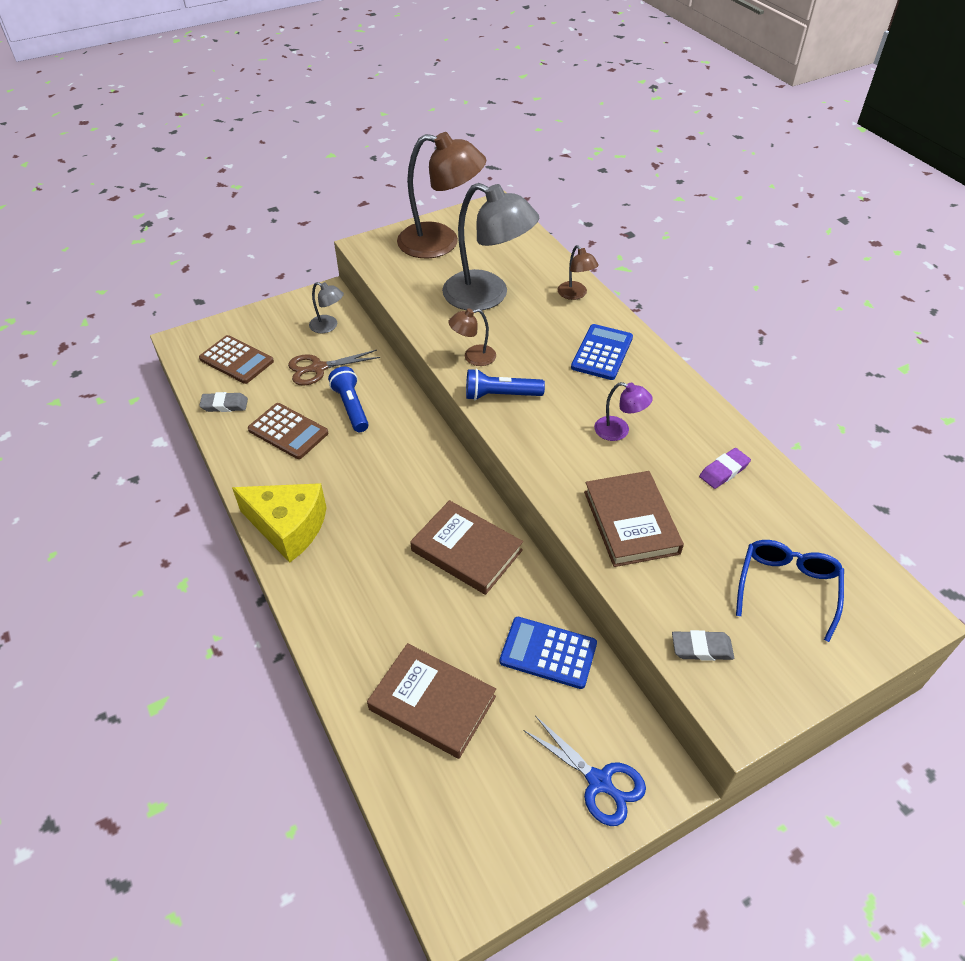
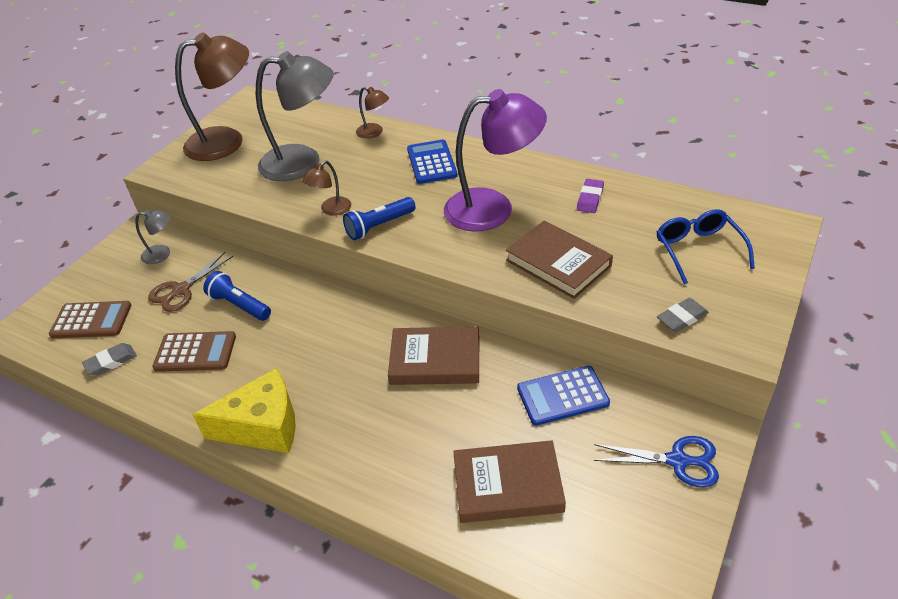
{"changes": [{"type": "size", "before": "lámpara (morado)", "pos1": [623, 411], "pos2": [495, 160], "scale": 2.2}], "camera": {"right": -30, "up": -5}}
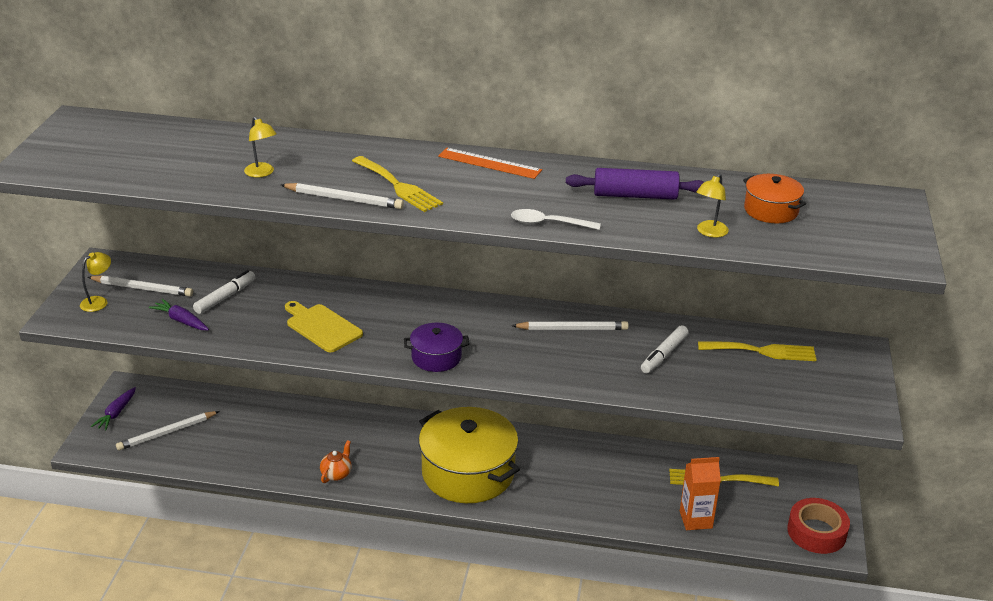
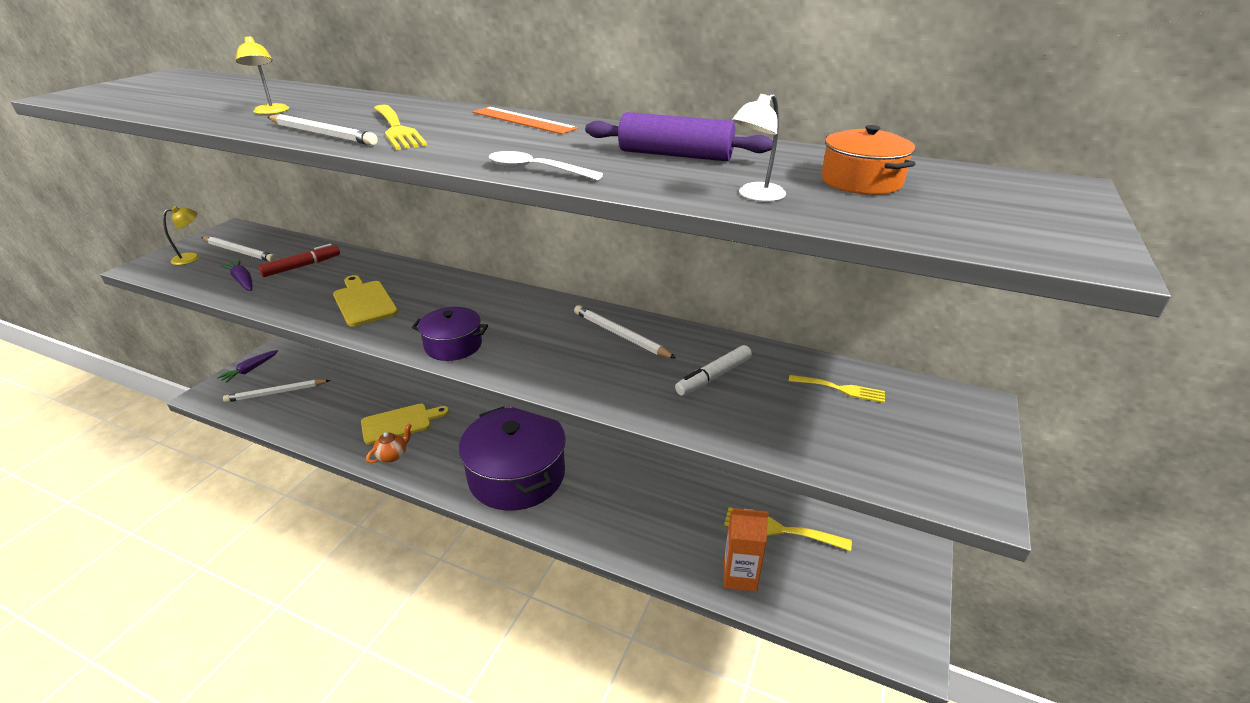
{"changes": [{"type": "colour", "before": "lámpara (amarillo)", "after": "lámpara (blanco)", "pos1": [713, 205], "pos2": [759, 147]}, {"type": "colour", "before": "rotulador (blanco)", "after": "rotulador (rojo)", "pos1": [224, 292], "pos2": [299, 260]}, {"type": "spun", "before": "lápiz (blanco)", "pos1": [570, 325], "pos2": [625, 332], "turn": -150}, {"type": "size", "before": "tenedor (amarillo)", "pos1": [757, 351], "pos2": [837, 389], "scale": 0.63}, {"type": "colour", "before": "olla (amarillo)", "after": "olla (morado)", "pos1": [469, 455], "pos2": [512, 459]}, {"type": "missing", "before": "cinta adhesiva (rojo)", "pos1": [818, 526]}, {"type": "appeared", "after": "tabla de cortar (amarillo)", "pos2": [405, 424]}], "camera": {"right": 15, "up": 0}}
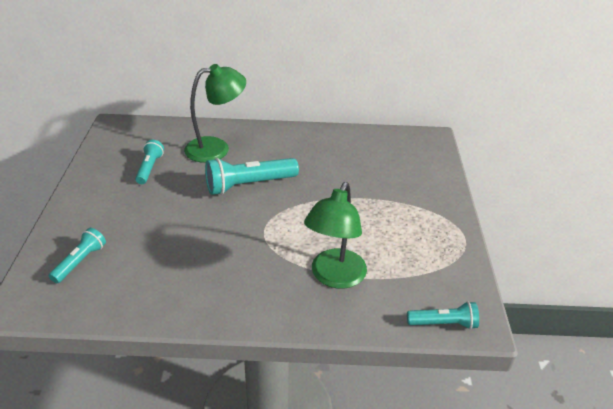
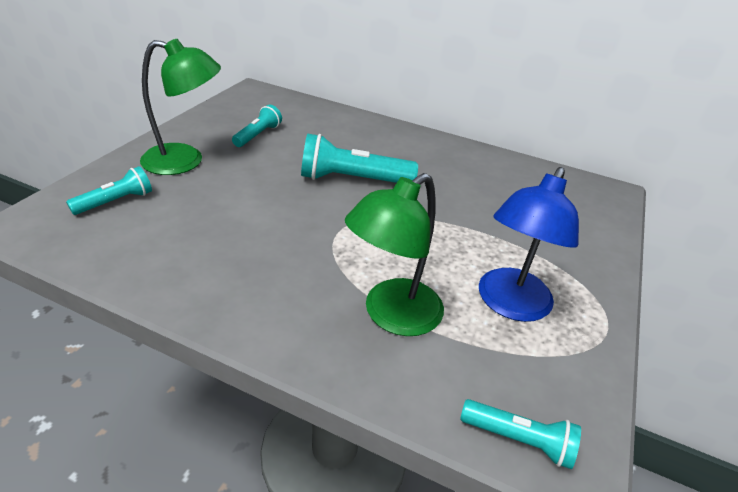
{"changes": [{"type": "relocated", "before": "lámpara (verde)", "pos1": [215, 113], "pos2": [180, 107]}, {"type": "appeared", "after": "lámpara (azul)", "pos2": [529, 244]}], "camera": {"right": 20, "up": 0}}
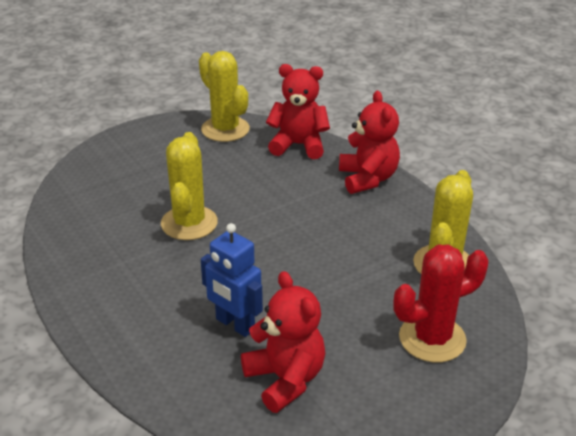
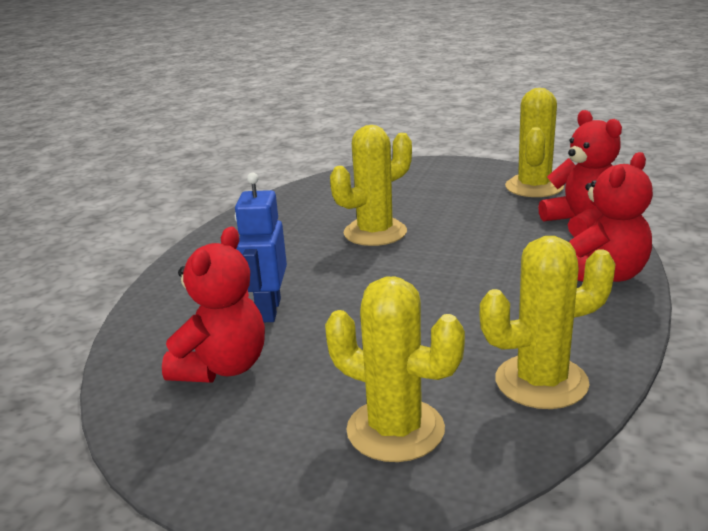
{"changes": [{"type": "colour", "before": "cactus (rojo)", "after": "cactus (amarillo)", "pos1": [440, 303], "pos2": [395, 369]}], "camera": {"right": 55, "up": -10}}
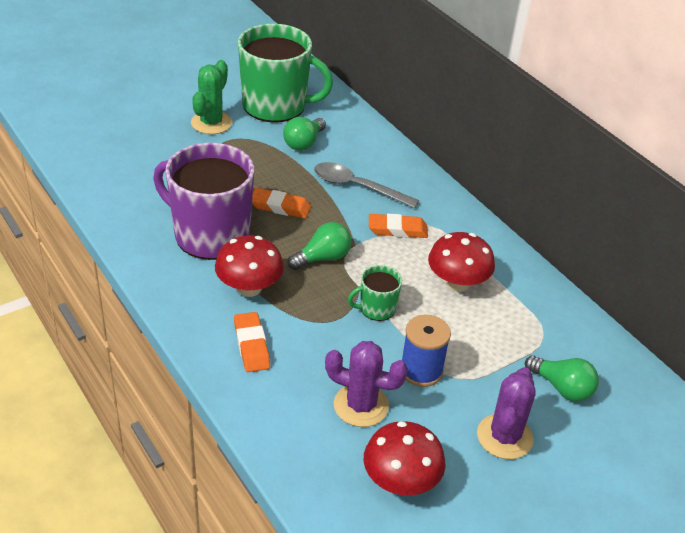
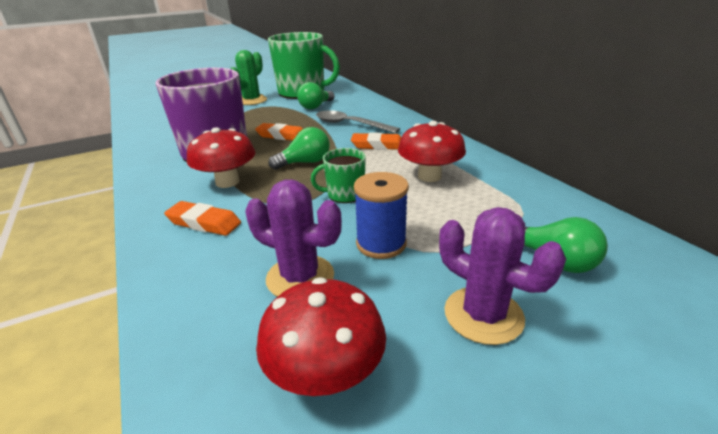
{"changes": [{"type": "spun", "before": "goma de borrar (naranja)", "pos1": [252, 342], "pos2": [202, 218], "turn": -60}, {"type": "spun", "before": "cactus (morado)", "pos1": [506, 413], "pos2": [502, 276], "turn": -75}], "camera": {"right": 10, "up": -10}}
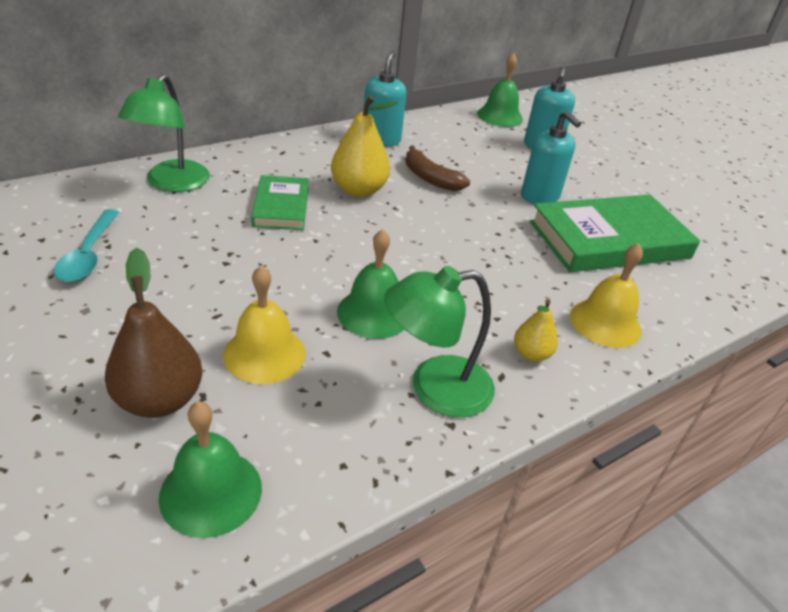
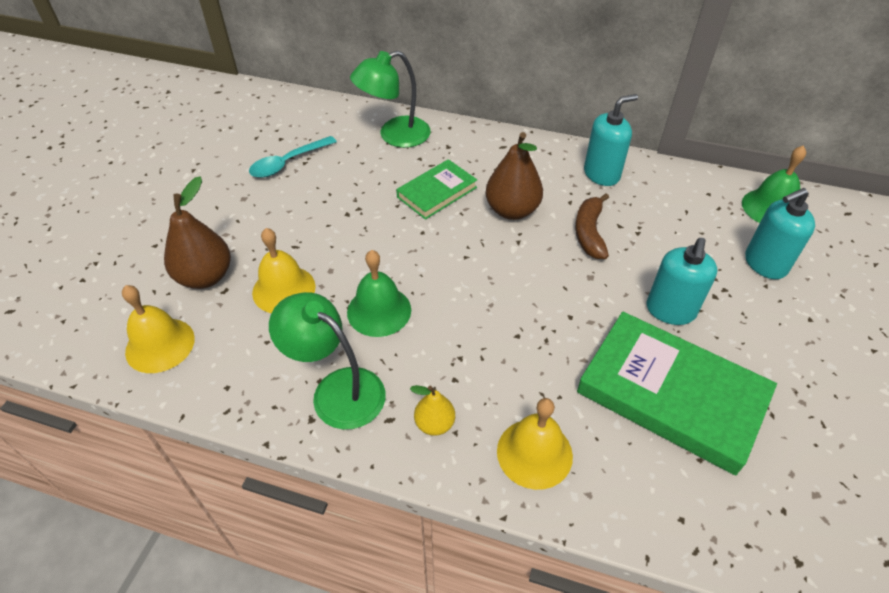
{"changes": [{"type": "colour", "before": "pera (amarillo)", "after": "pera (marrón)", "pos1": [364, 146], "pos2": [514, 176]}, {"type": "colour", "before": "campana (verde)", "after": "campana (amarillo)", "pos1": [210, 469], "pos2": [158, 329]}], "camera": {"right": 55, "up": 10}}
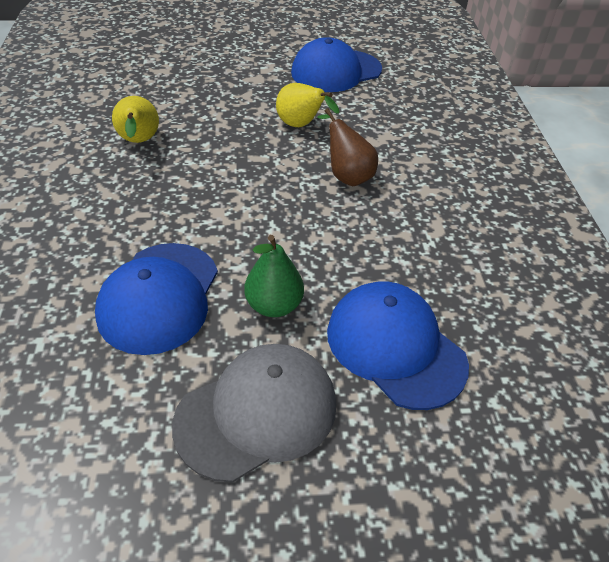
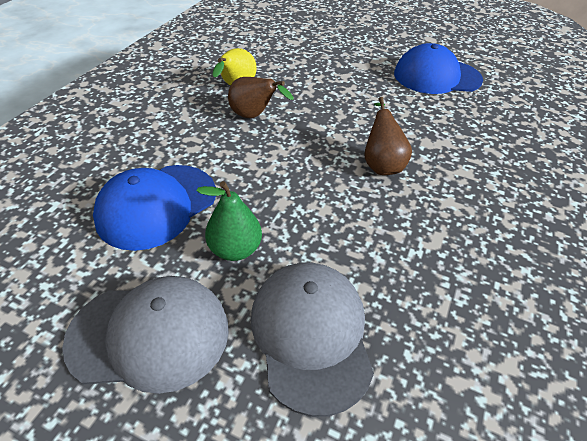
{"changes": [{"type": "missing", "before": "pera (amarillo)", "pos1": [307, 105]}, {"type": "colour", "before": "gorra (azul)", "after": "gorra (gris)", "pos1": [398, 345], "pos2": [312, 340]}, {"type": "appeared", "after": "pera (marrón)", "pos2": [260, 97]}], "camera": {"right": 30, "up": 0}}
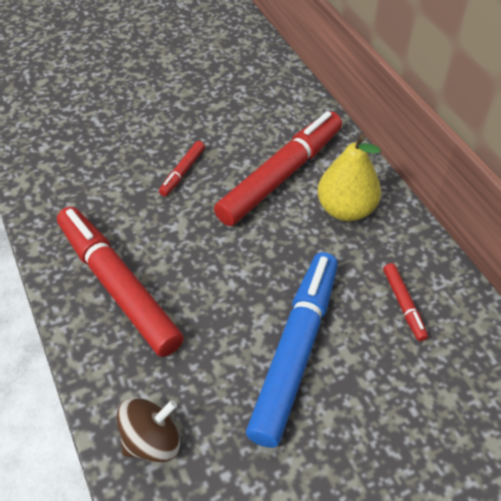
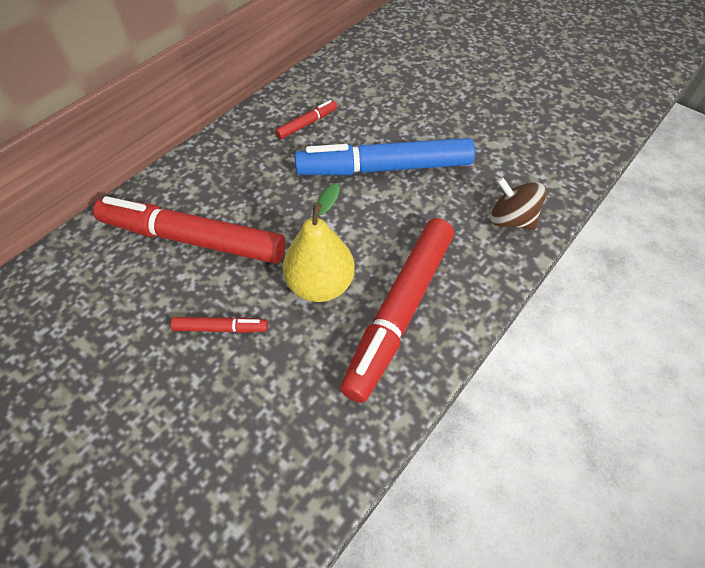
{"changes": [{"type": "relocated", "before": "pera (amarillo)", "pos1": [349, 177], "pos2": [319, 242]}], "camera": {"right": -115, "up": 5}}
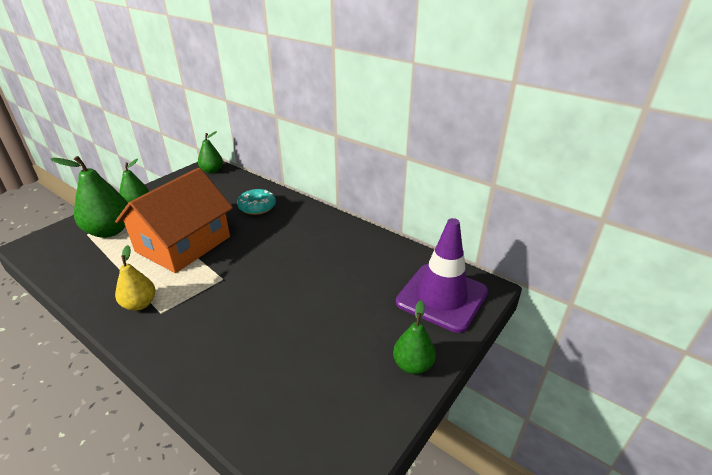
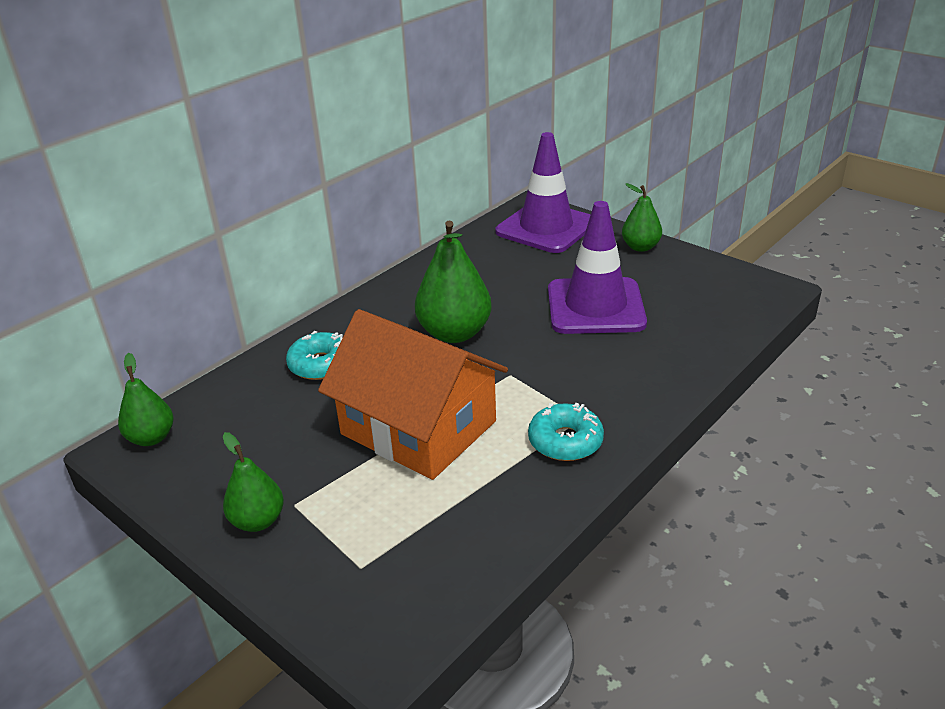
{"changes": [{"type": "relocated", "before": "pera (verde)", "pos1": [89, 197], "pos2": [453, 281]}, {"type": "exchanged", "before": "pera (amarillo)", "after": "rosquilla (turquesa)", "pos1": [135, 278], "pos2": [566, 432]}, {"type": "appeared", "after": "cono de tráfico (morado)", "pos2": [597, 267]}], "camera": {"right": -85, "up": 0}}
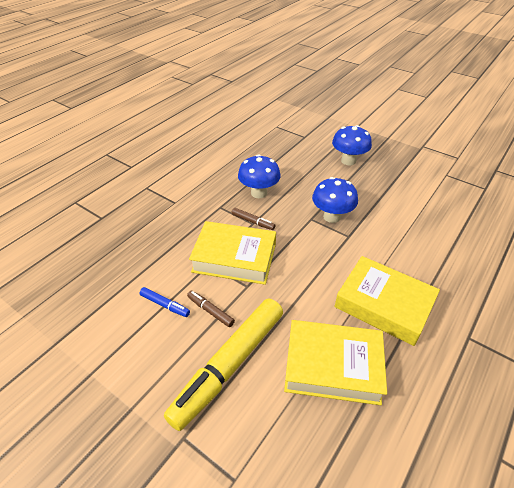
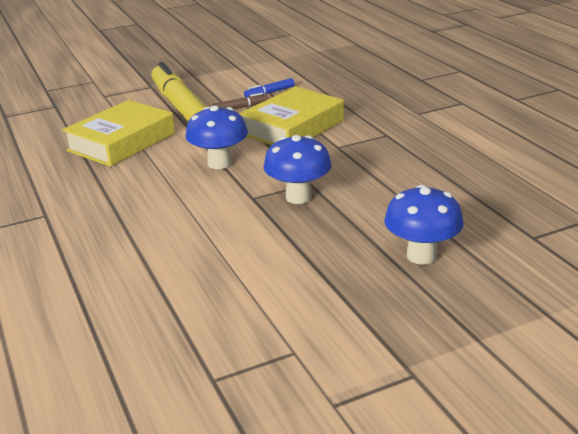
{"changes": [{"type": "relocated", "before": "seta (azul)", "pos1": [259, 176], "pos2": [216, 137]}, {"type": "missing", "before": "rotulador (marrón)", "pos1": [253, 219]}, {"type": "missing", "before": "libro (amarillo)", "pos1": [387, 301]}], "camera": {"right": 120, "up": -15}}
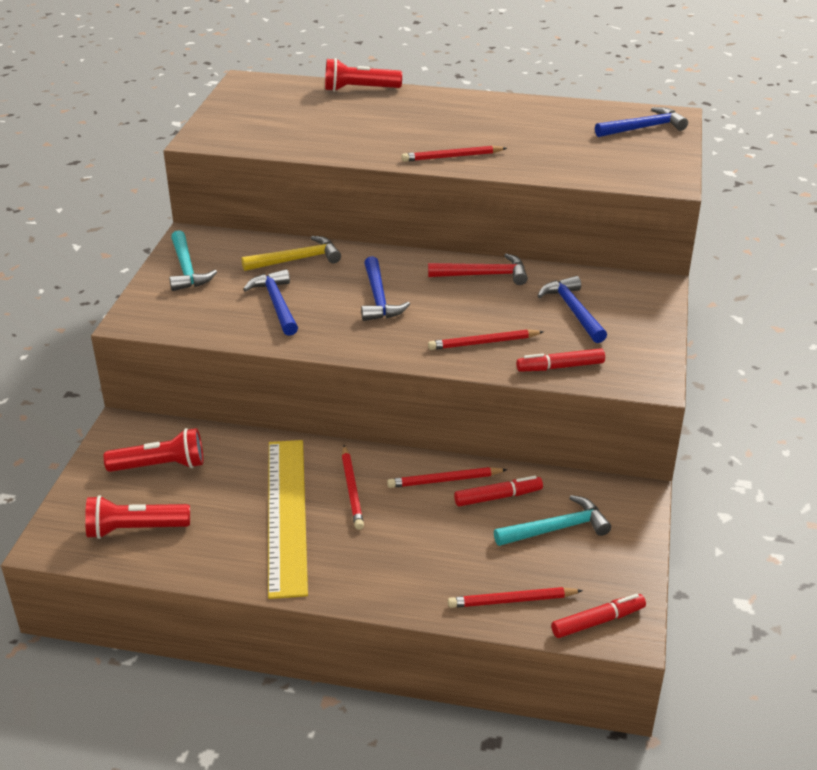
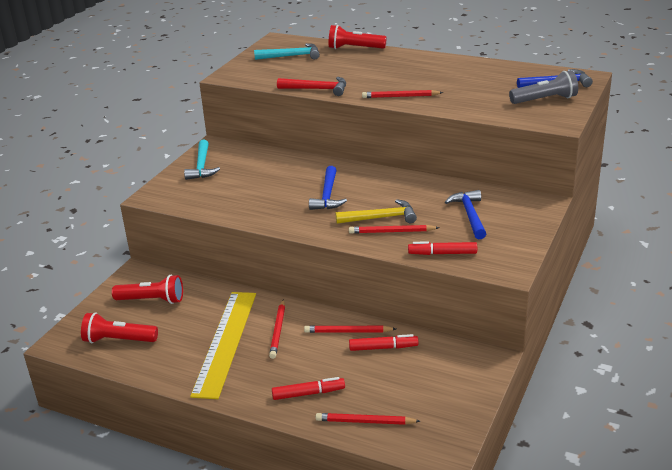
{"changes": [{"type": "relocated", "before": "martillo (amarillo)", "pos1": [291, 253], "pos2": [376, 211]}, {"type": "relocated", "before": "martillo (rojo)", "pos1": [478, 269], "pos2": [311, 86]}, {"type": "missing", "before": "martillo (azul)", "pos1": [270, 302]}, {"type": "relocated", "before": "martillo (turquesa)", "pos1": [552, 520], "pos2": [287, 51]}, {"type": "relocated", "before": "rotulador (rojo)", "pos1": [598, 616], "pos2": [308, 388]}, {"type": "appeared", "after": "lámpara de mano (gris)", "pos2": [543, 87]}], "camera": {"right": 15, "up": -5}}
